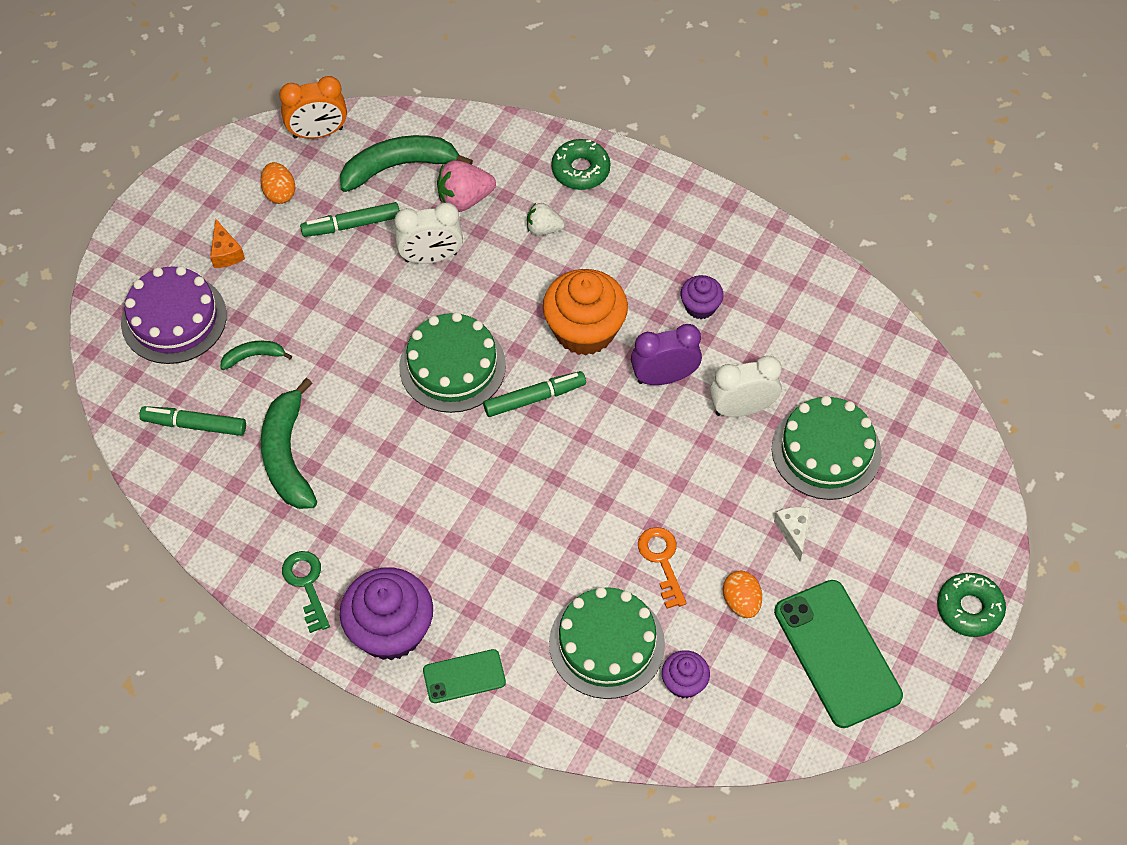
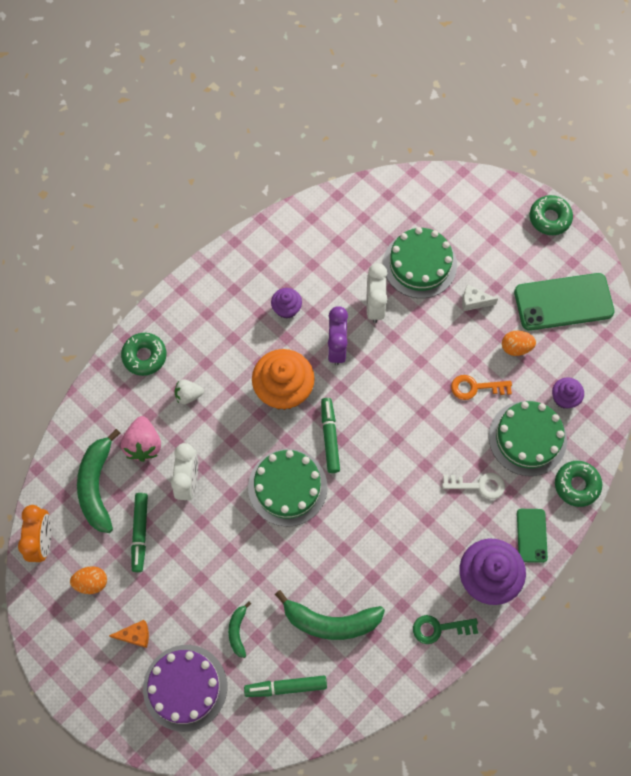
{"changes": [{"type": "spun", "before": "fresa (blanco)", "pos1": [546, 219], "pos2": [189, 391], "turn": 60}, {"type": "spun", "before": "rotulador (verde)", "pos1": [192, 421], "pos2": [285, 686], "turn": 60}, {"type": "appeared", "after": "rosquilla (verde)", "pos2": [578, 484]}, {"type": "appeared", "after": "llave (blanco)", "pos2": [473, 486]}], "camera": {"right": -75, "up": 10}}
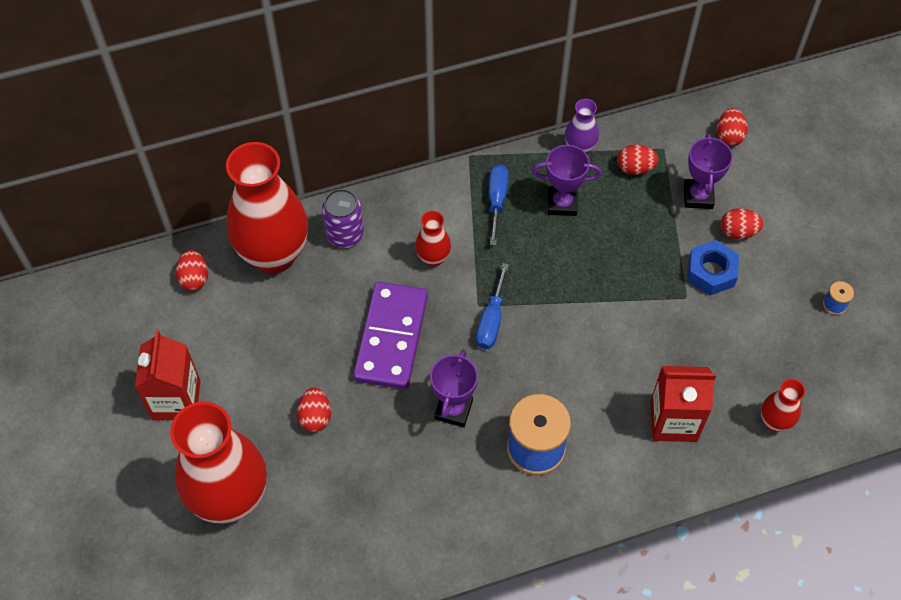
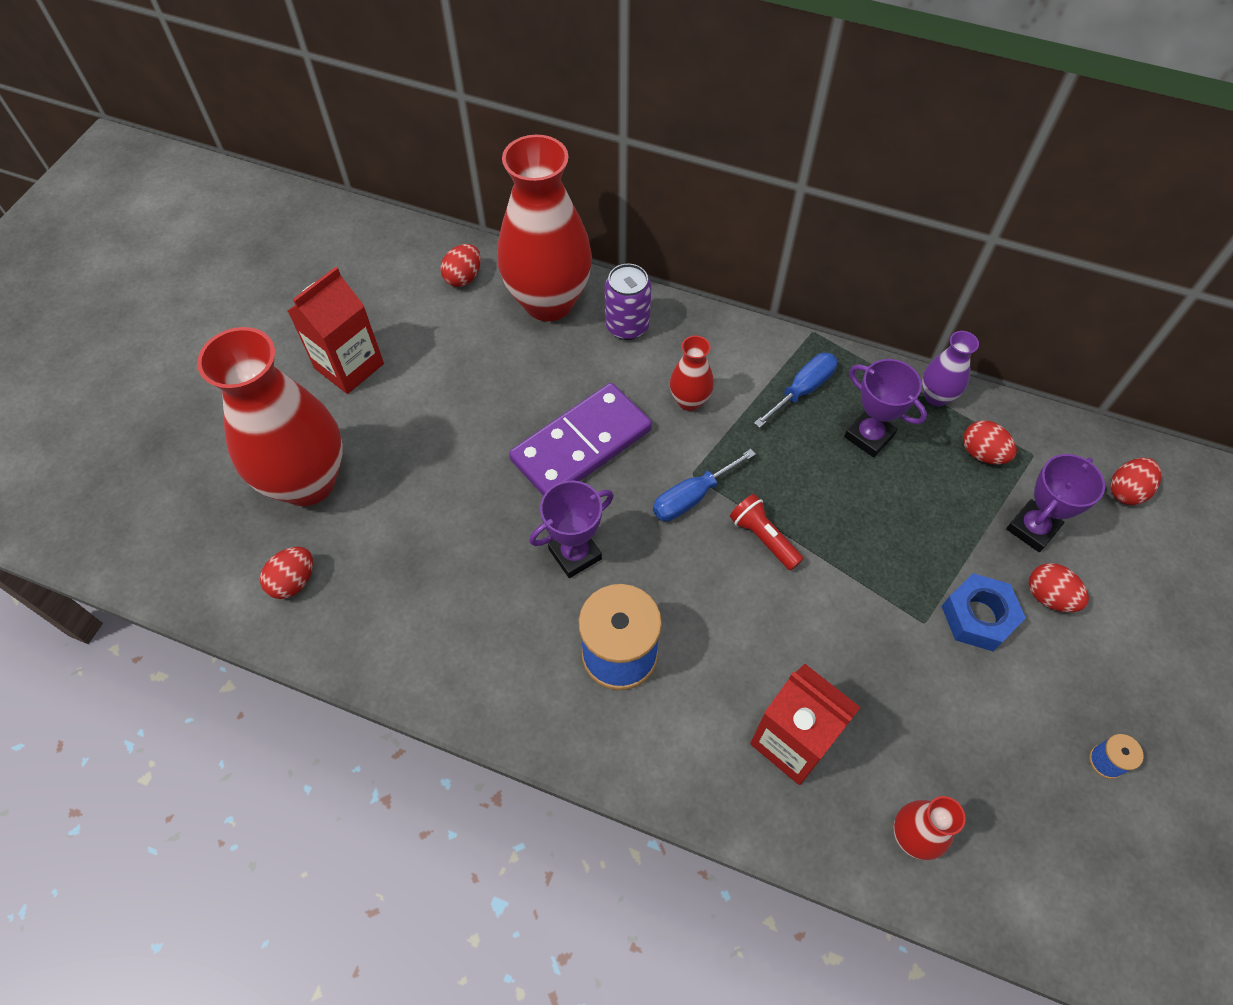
{"changes": [{"type": "relocated", "before": "huevo (rojo)", "pos1": [314, 410], "pos2": [286, 573]}, {"type": "appeared", "after": "lámpara de mano (rojo)", "pos2": [766, 532]}], "camera": {"right": 40, "up": 0}}
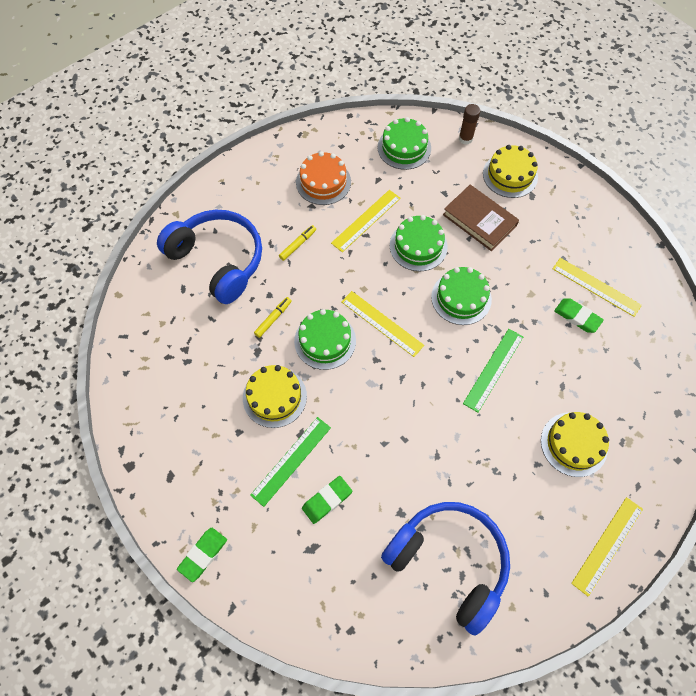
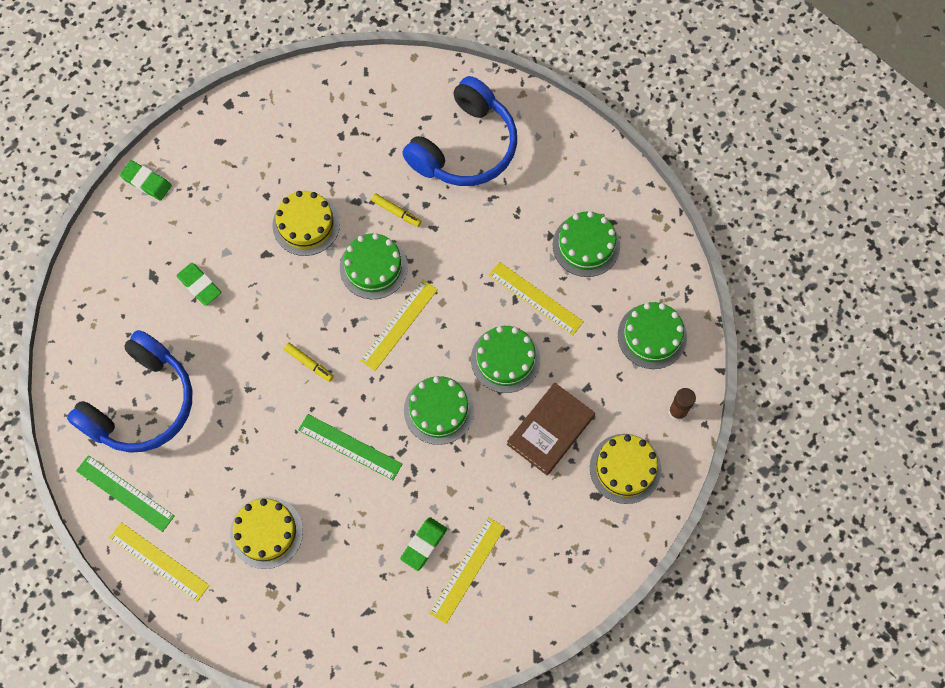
{"changes": [{"type": "colour", "before": "tarta (naranja)", "after": "tarta (verde)", "pos1": [323, 178], "pos2": [586, 244]}, {"type": "relocated", "before": "rotulador (amarillo)", "pos1": [297, 243], "pos2": [309, 362]}, {"type": "relocated", "before": "regla (verde)", "pos1": [290, 462], "pos2": [125, 493]}], "camera": {"right": 85, "up": 5}}
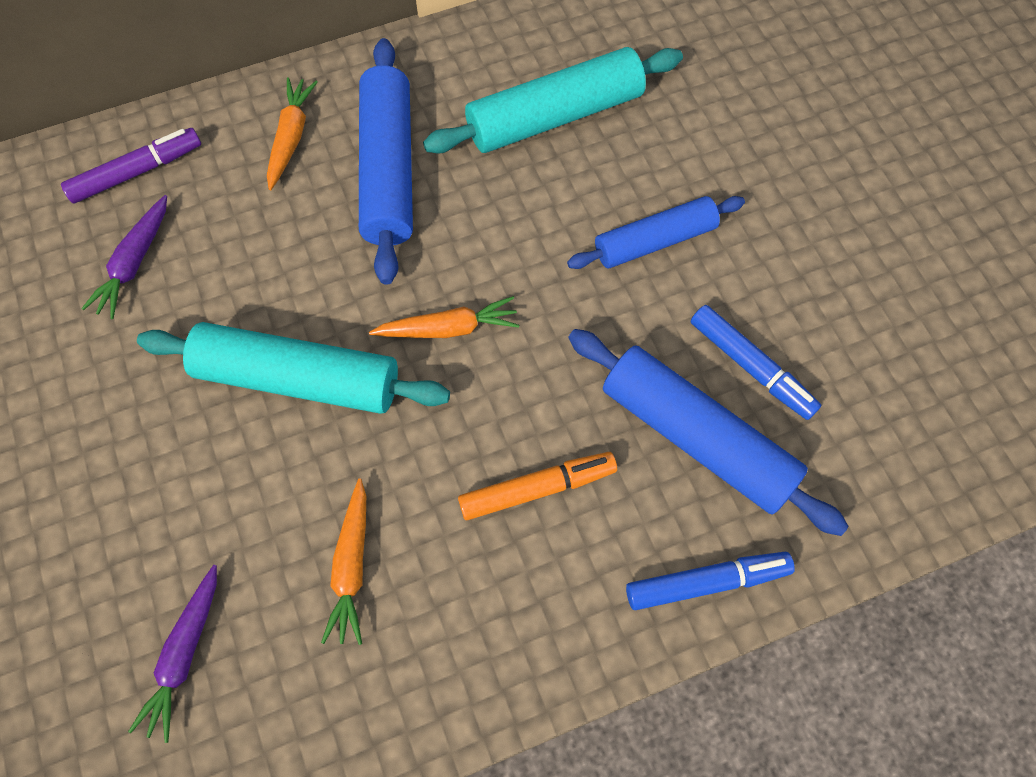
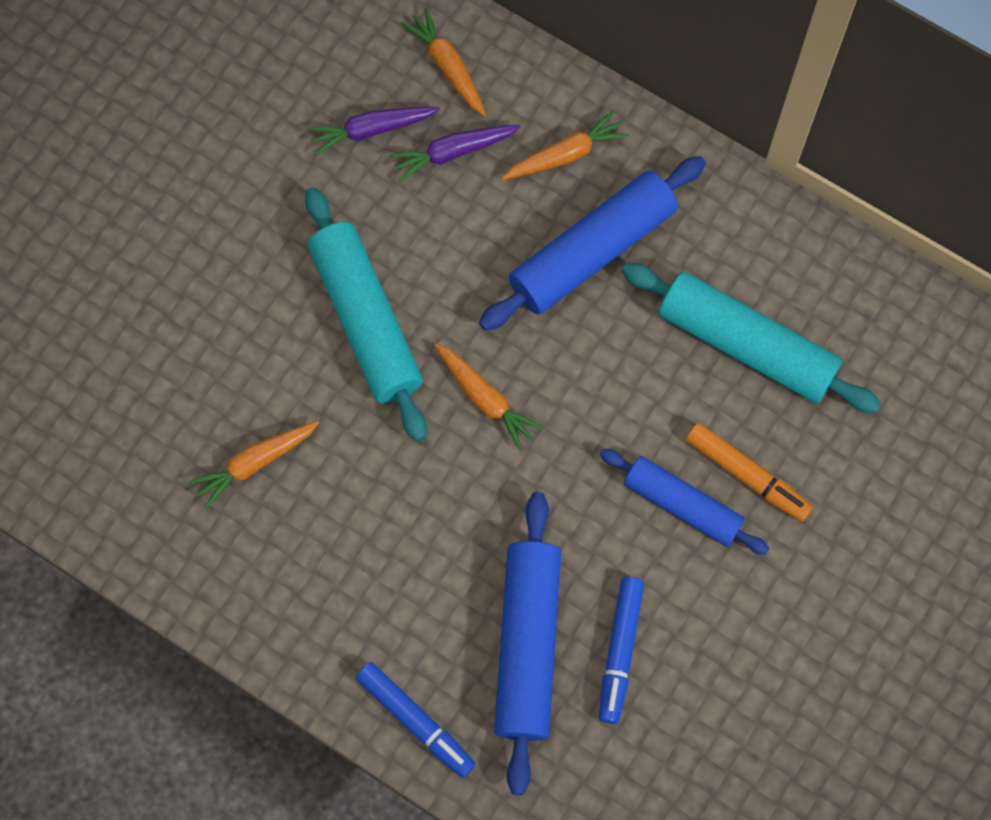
{"changes": [{"type": "exchanged", "before": "rotulador (morado)", "after": "zanahoria (naranja)", "pos1": [131, 165], "pos2": [443, 62]}, {"type": "relocated", "before": "rotulador (naranja)", "pos1": [537, 486], "pos2": [749, 472]}, {"type": "relocated", "before": "zanahoria (morado)", "pos1": [172, 654], "pos2": [455, 153]}], "camera": {"right": 55, "up": 5}}
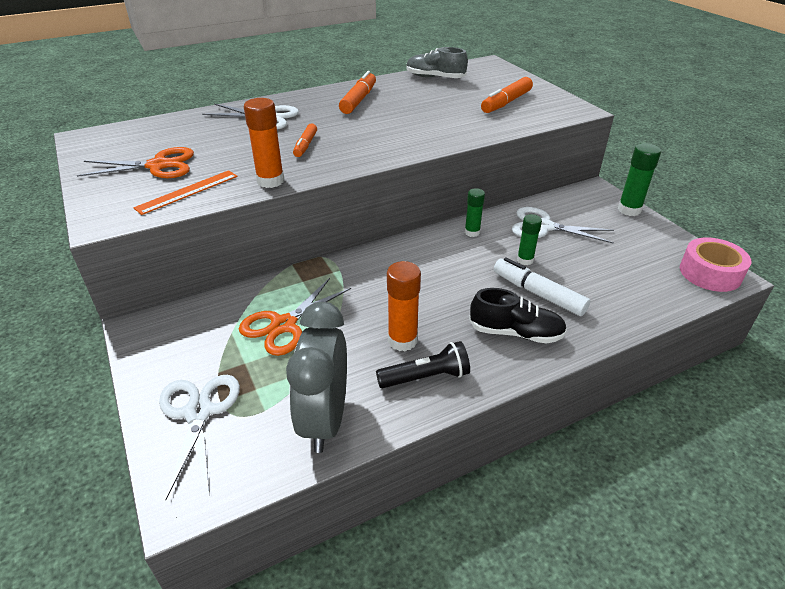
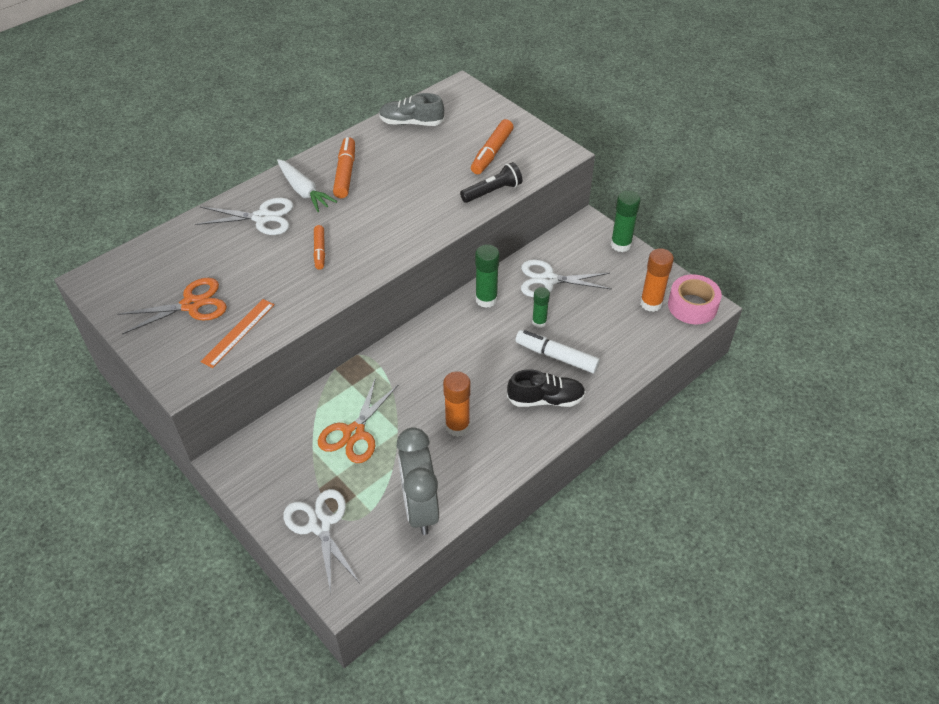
{"changes": [{"type": "relocated", "before": "barra de pegamento (naranja)", "pos1": [264, 143], "pos2": [657, 280]}, {"type": "size", "before": "barra de pegamento (verde)", "pos1": [475, 212], "pos2": [487, 276], "scale": 1.53}, {"type": "relocated", "before": "lámpara de mano (negro)", "pos1": [423, 364], "pos2": [491, 182]}, {"type": "appeared", "after": "zanahoria (blanco)", "pos2": [307, 185]}], "camera": {"right": -15, "up": 10}}
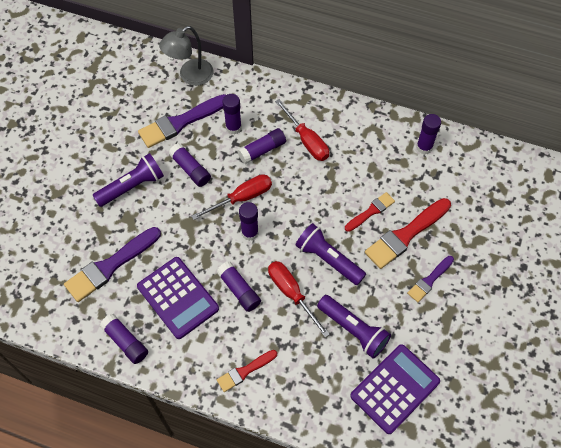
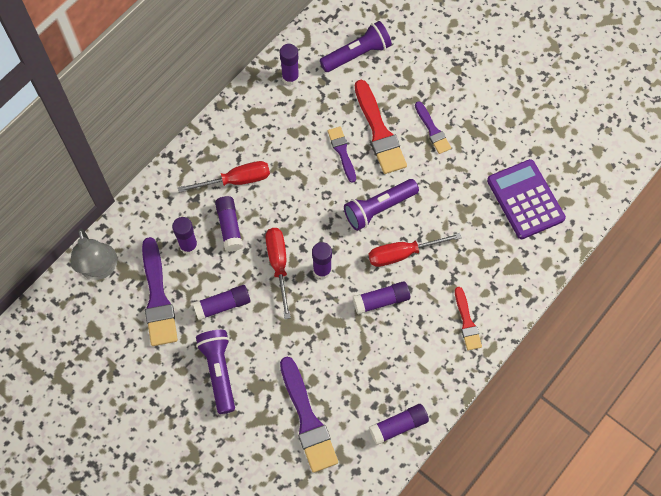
{"changes": [{"type": "colour", "before": "pincel (rojo)", "after": "pincel (morado)", "pos1": [370, 212], "pos2": [342, 155]}, {"type": "missing", "before": "calculadora (morado)", "pos1": [178, 298]}, {"type": "relocated", "before": "lámpara de mano (morado)", "pos1": [354, 326], "pos2": [356, 46]}], "camera": {"right": -70, "up": 5}}
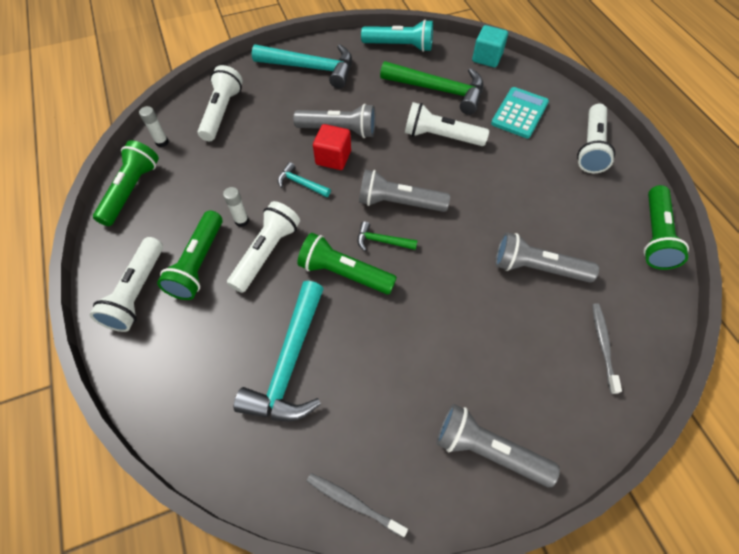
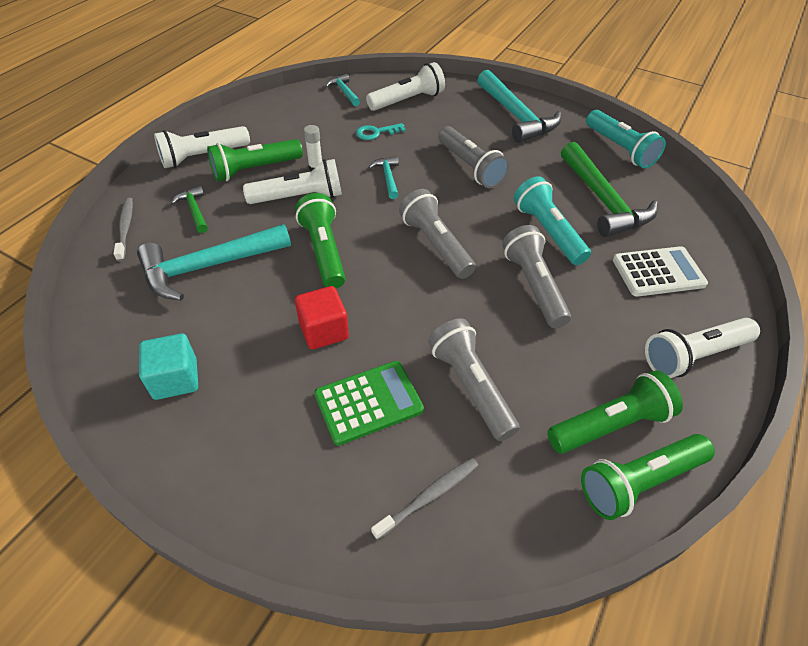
{"changes": [{"type": "relocated", "before": "cubo (turquesa)", "pos1": [490, 46], "pos2": [168, 367]}, {"type": "colour", "before": "calculadora (turquesa)", "after": "calculadora (blanco)", "pos1": [520, 112], "pos2": [660, 271]}, {"type": "colour", "before": "lámpara de mano (blanco)", "after": "lámpara de mano (turquesa)", "pos1": [447, 124], "pos2": [552, 220]}, {"type": "exchanged", "before": "barra de pegamento (blanco)", "after": "martillo (turquesa)", "pos1": [154, 126], "pos2": [343, 90]}, {"type": "relocated", "before": "cubo (rojo)", "pos1": [332, 147], "pos2": [322, 318]}, {"type": "relocated", "before": "lámpara de mano (verde)", "pos1": [126, 183], "pos2": [615, 412]}, {"type": "relocated", "before": "martillo (verde)", "pos1": [388, 236], "pos2": [189, 209]}, {"type": "relocated", "before": "lámpara de mano (gris)", "pos1": [498, 445], "pos2": [536, 276]}, {"type": "relocated", "before": "cepillo de dientes (gris)", "pos1": [357, 505], "pos2": [123, 229]}, {"type": "appeared", "after": "llave (turquesa)", "pos2": [381, 131]}, {"type": "appeared", "after": "calculadora (verde)", "pos2": [369, 403]}], "camera": {"right": 50, "up": -10}}
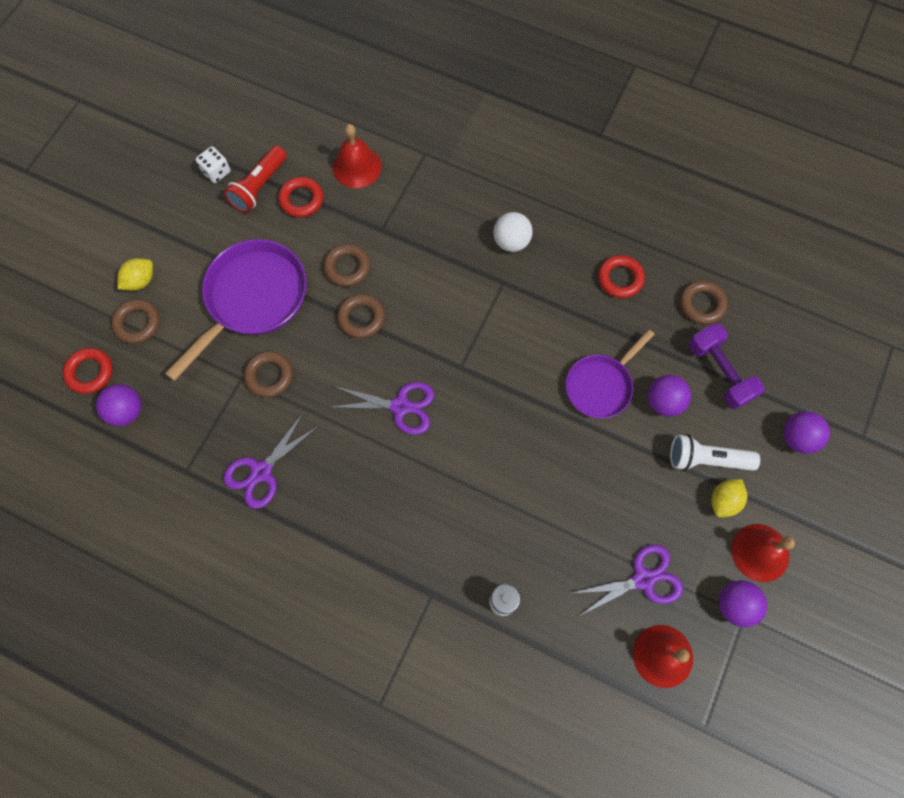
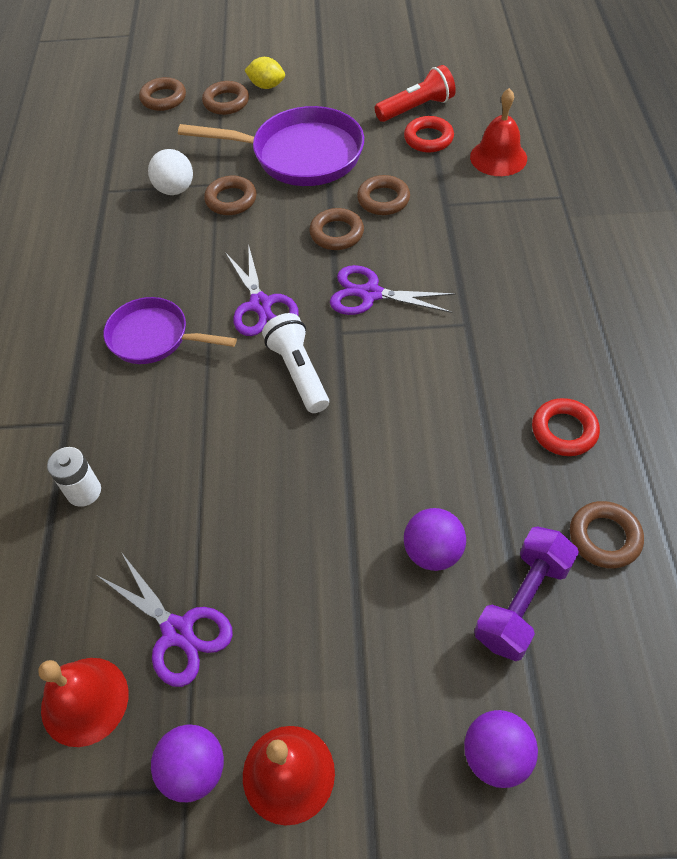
{"changes": [{"type": "missing", "before": "dado (blanco)", "pos1": [213, 164]}, {"type": "spun", "before": "lámpara de mano (rojo)", "pos1": [255, 179], "pos2": [415, 93], "turn": 150}, {"type": "relocated", "before": "pelota (blanco)", "pos1": [513, 232], "pos2": [170, 172]}, {"type": "relocated", "before": "sartén (morado)", "pos1": [610, 374], "pos2": [170, 330]}, {"type": "colour", "before": "anillo (rojo)", "after": "anillo (marrón)", "pos1": [88, 371], "pos2": [162, 94]}, {"type": "missing", "before": "pelota (morado)", "pos1": [119, 405]}, {"type": "relocated", "before": "tijeras (morado)", "pos1": [271, 460], "pos2": [393, 290]}, {"type": "relocated", "before": "lámpara de mano (blanco)", "pos1": [715, 452], "pos2": [295, 363]}, {"type": "missing", "before": "limón (amarillo)", "pos1": [729, 498]}], "camera": {"right": 65, "up": -15}}
